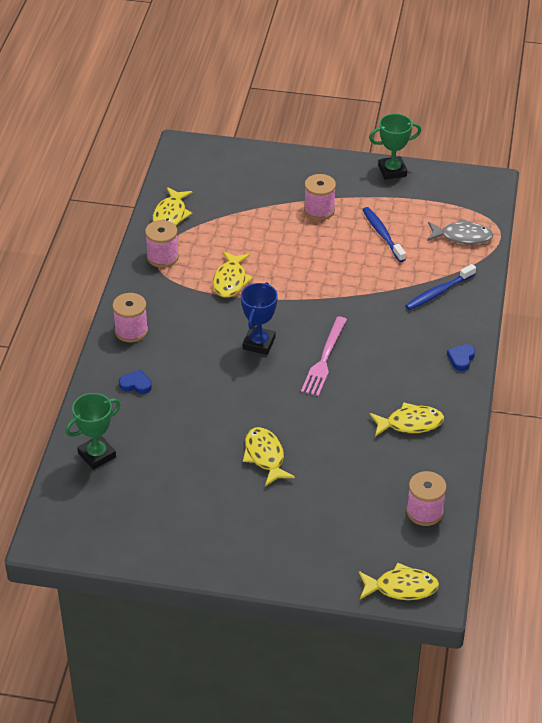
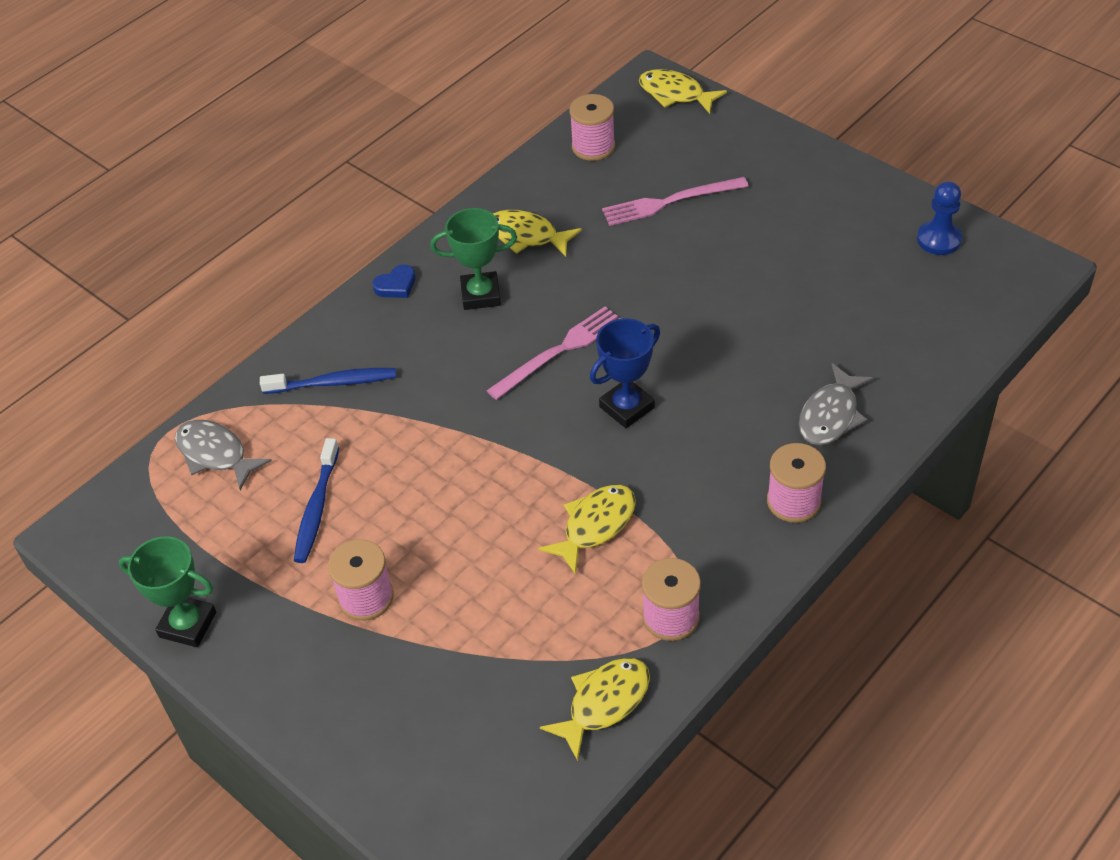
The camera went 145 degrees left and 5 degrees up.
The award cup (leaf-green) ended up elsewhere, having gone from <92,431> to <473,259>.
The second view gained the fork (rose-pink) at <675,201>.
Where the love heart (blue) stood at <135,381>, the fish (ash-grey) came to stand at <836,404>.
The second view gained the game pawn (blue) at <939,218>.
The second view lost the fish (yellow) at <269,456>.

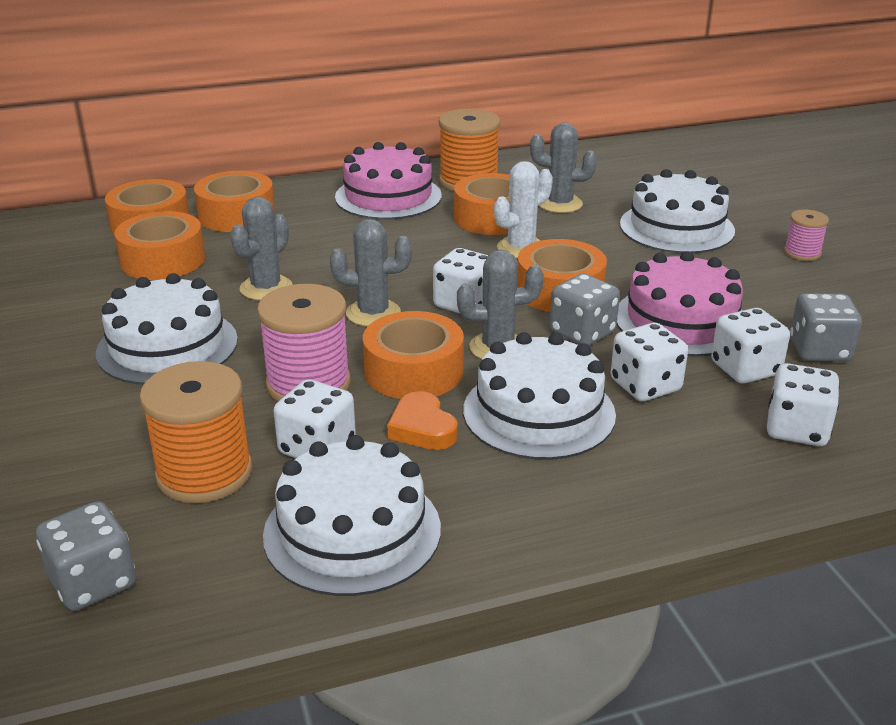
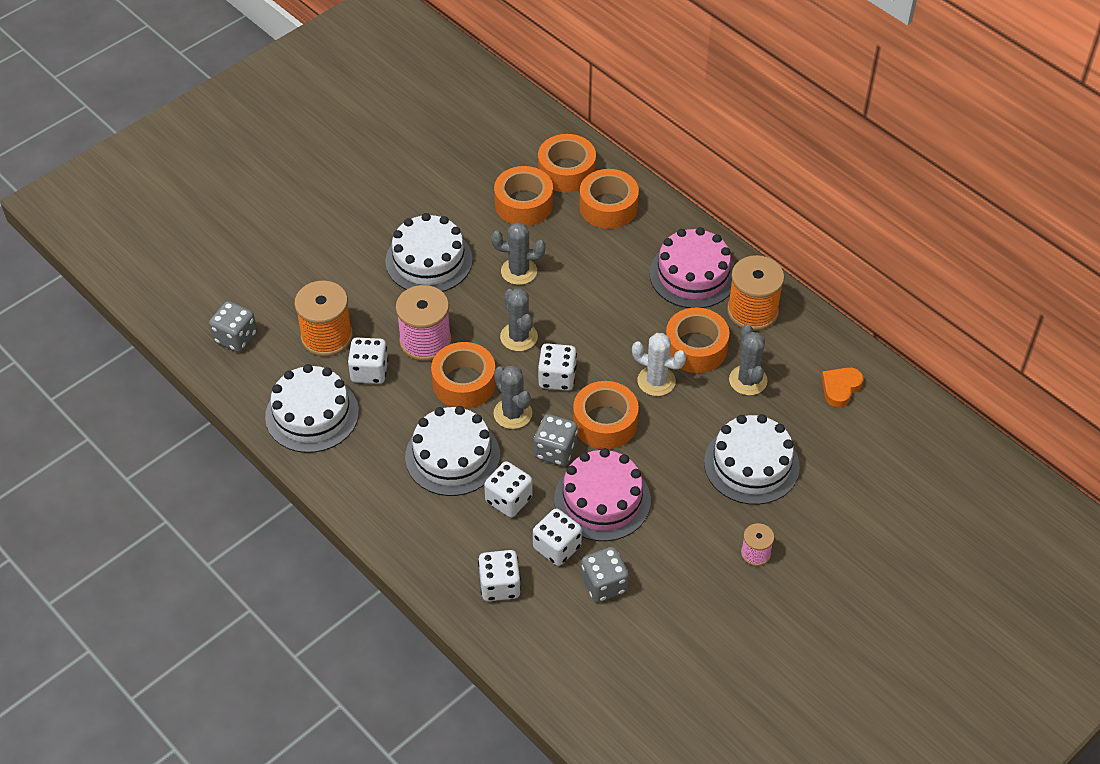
The camera went 65 degrees right and 20 degrees up.
The love heart (orange) ended up elsewhere, having gone from <422,420> to <842,387>.

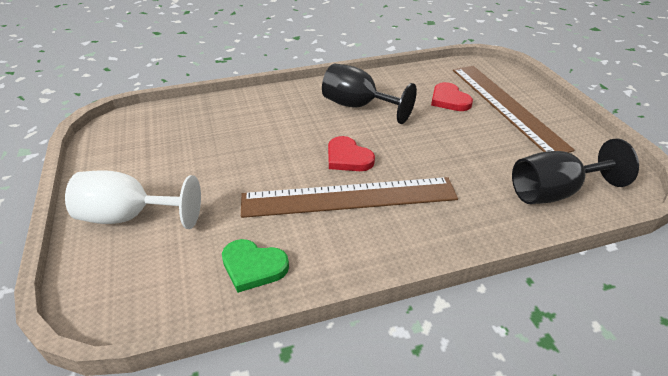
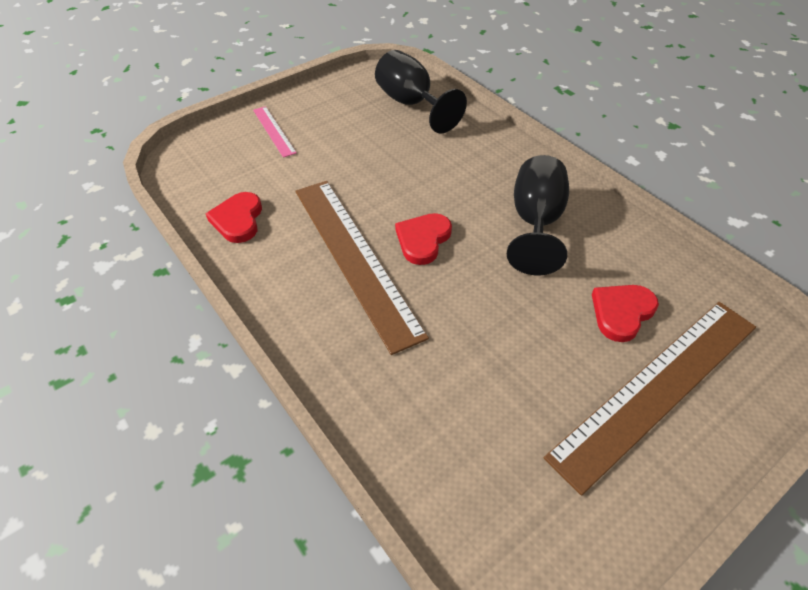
The camera went 70 degrees right and 10 degrees up.
What was the love heart (leaf-green) at <255,266> turned into the love heart (red) at <234,217>.
Where the chalice (pure white) stood at <133,199>, the measuring stick (rose-pink) came to stand at <275,132>.
The chalice (black) ended up elsewhere, having gone from <575,171> to <421,92>.

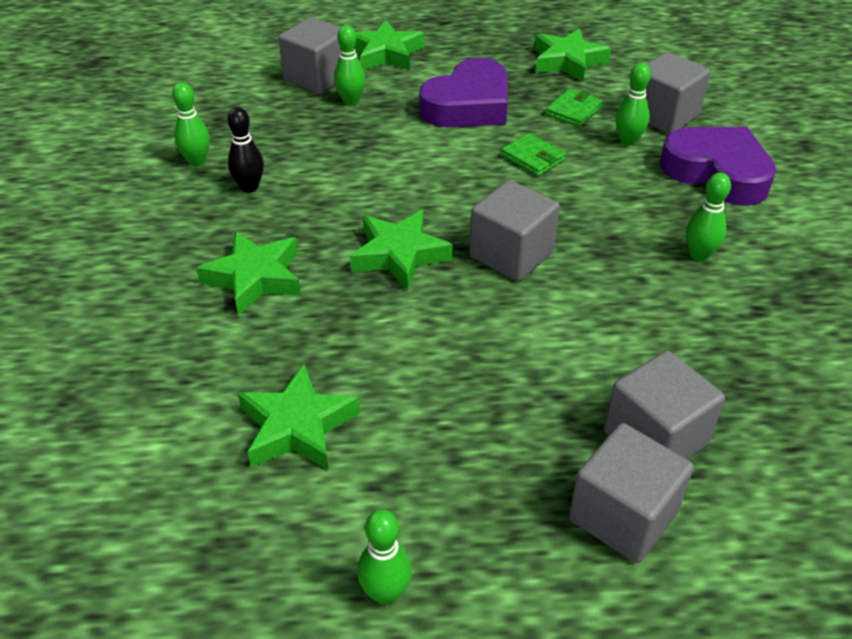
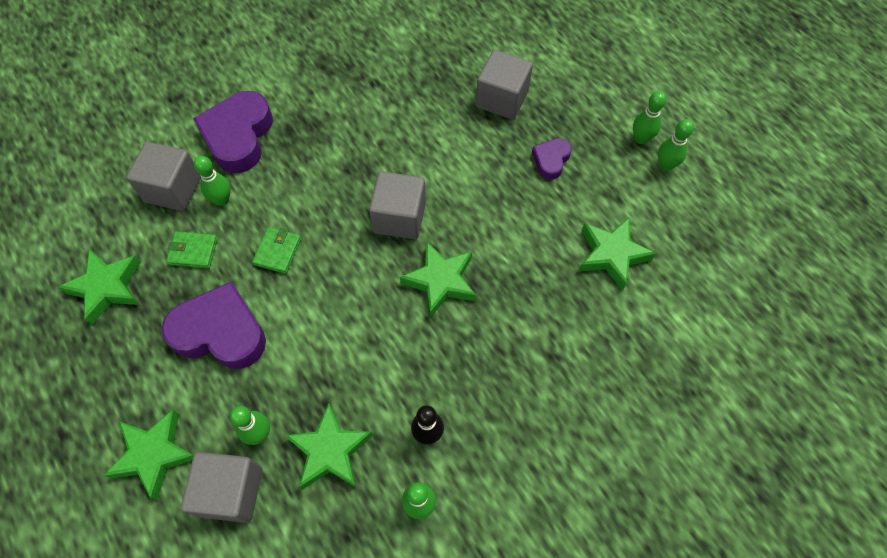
The camera went 120 degrees left and 20 degrees up.
The five-pointed star (leaf-green) ended up elsewhere, having gone from <248,273> to <329,446>.
The second view gained the love heart (purple) at <552,159>.
The bowling pin (leaf-green) ended up elsewhere, having gone from <708,217> to <649,117>.
The second view lost the cube (ash-grey) at <631,493>.

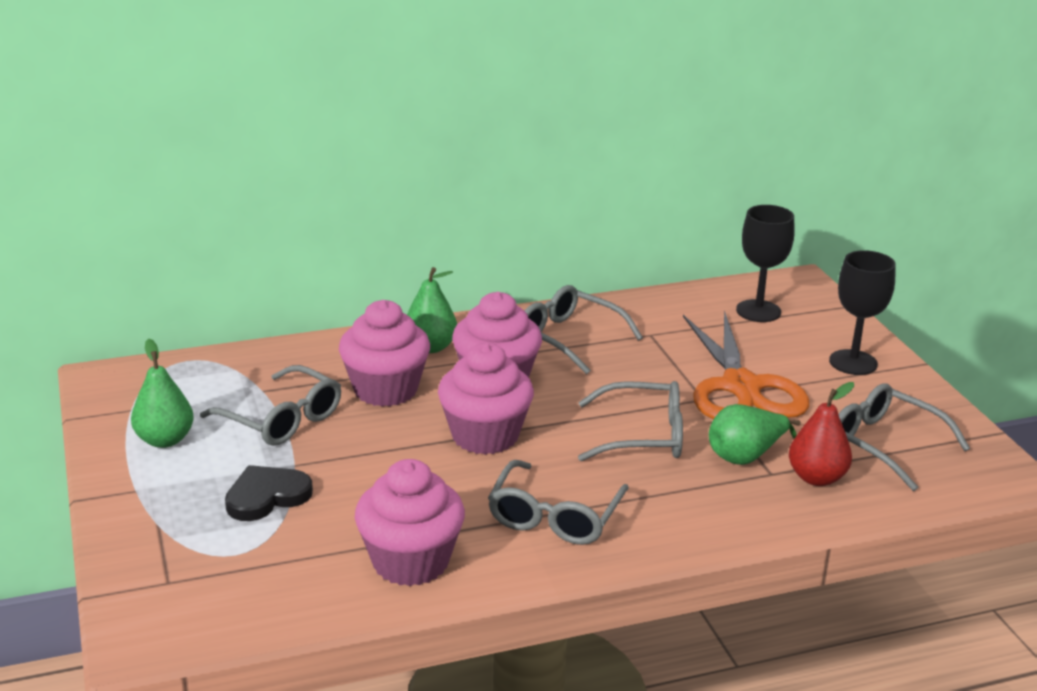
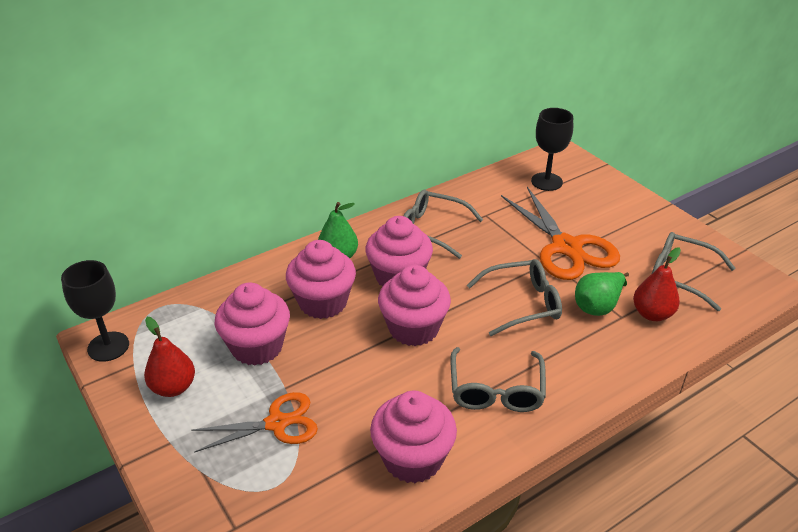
The camera went 15 degrees left and 10 degrees up.
The chalice (black) ended up elsewhere, having gone from <862,312> to <95,311>.
What was the pear (leaf-green) at <162,393> turned into the pear (red) at <169,357>.
Where the love heart (black) stood at <269,493>, the pair of scissors (orange) came to stand at <254,422>.
Where the spectacles (ash-grey) stood at <270,405>, the muffin (rose-pink) came to stand at <252,324>.

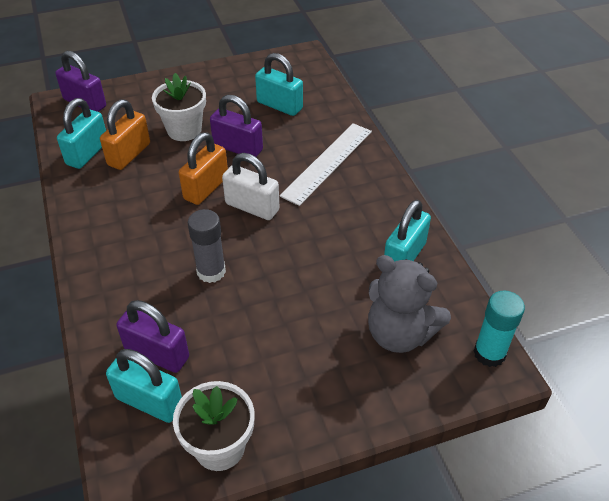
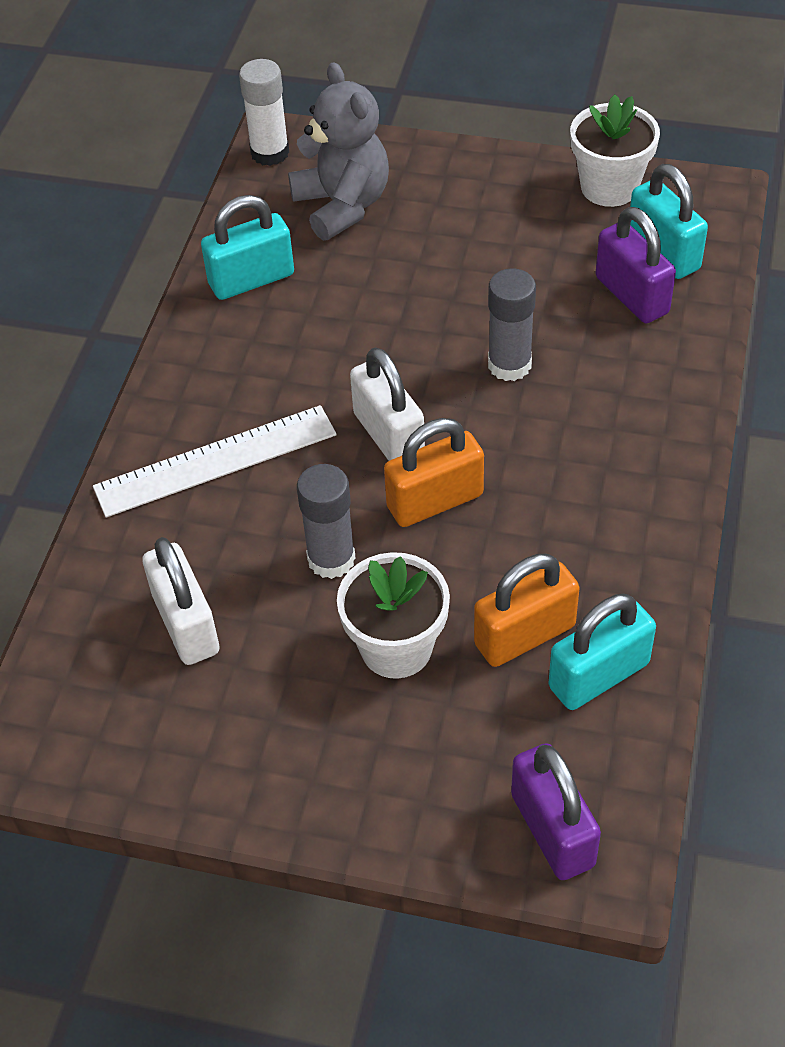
The camera went 145 degrees left and 5 degrees up.
What was the small lock (teal) at <279,84> turned into the small lock (pure white) at <181,601>.
What was the glue stick (teal) at <499,328> turned into the glue stick (pure white) at <264,112>.
Where the small lock (purple) stood at <236,126>, the glue stick (ash-grey) came to stand at <326,521>.

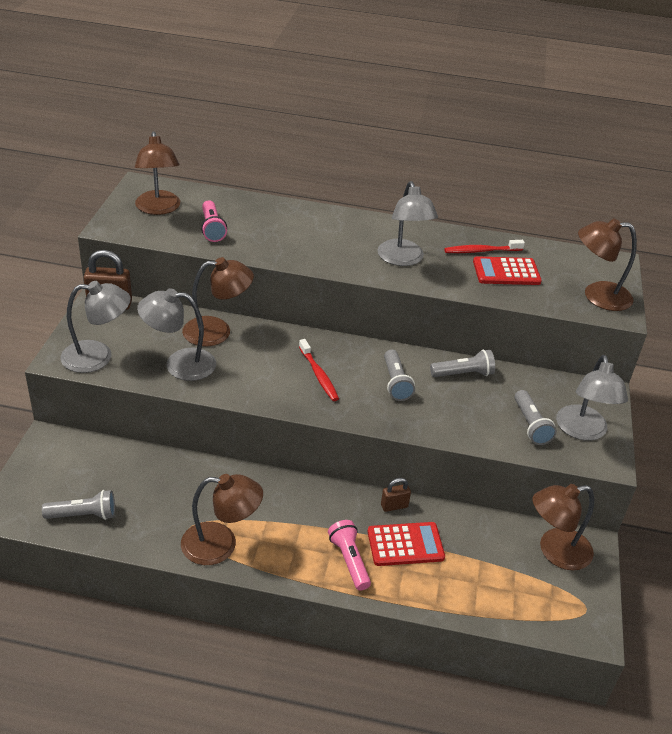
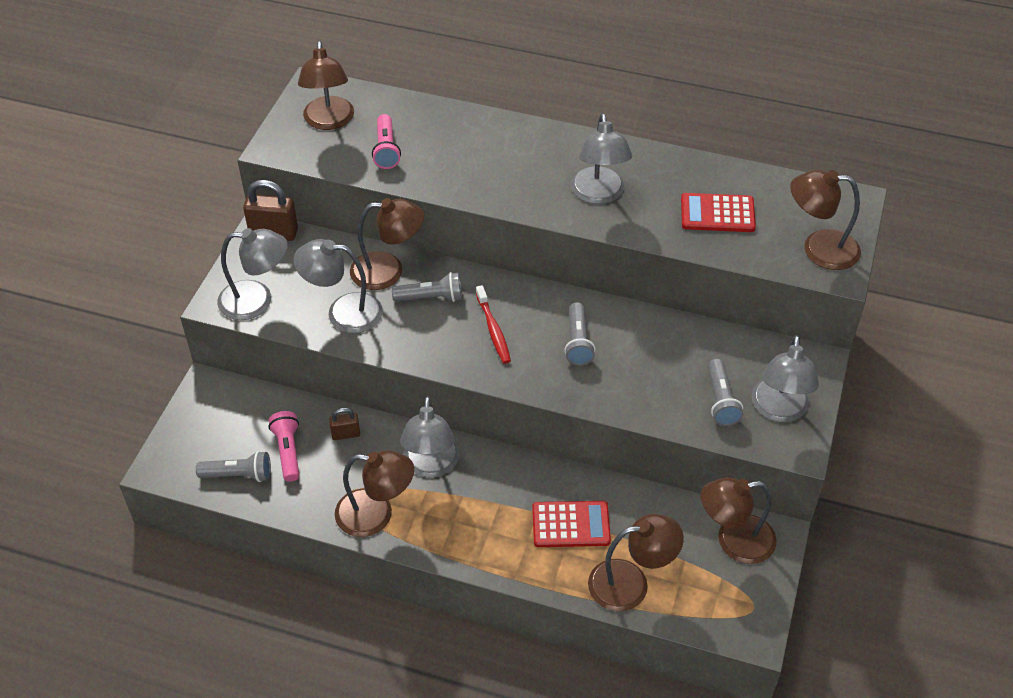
The camera went 10 degrees right and 10 degrees up.
The pocket torch (rose-pink) ended up elsewhere, having gone from <349,555> to <284,446>.
The small lock (dark brown) ended up elsewhere, having gone from <396,495> to <344,424>.
The pocket torch (ash-grey) ended up elsewhere, having gone from <462,363> to <427,287>.
The second view gained the reading lamp (ash-grey) at <429,437>.
The second view gained the reading lamp (dark brown) at <636,562>.
The second view lost the tooth brush (red) at <484,246>.

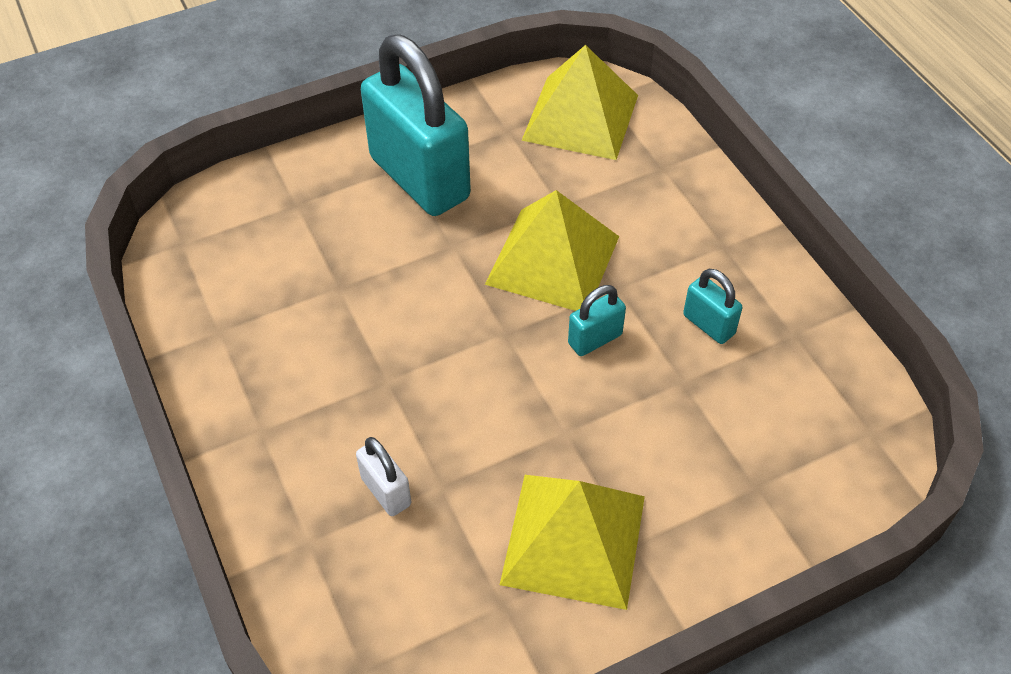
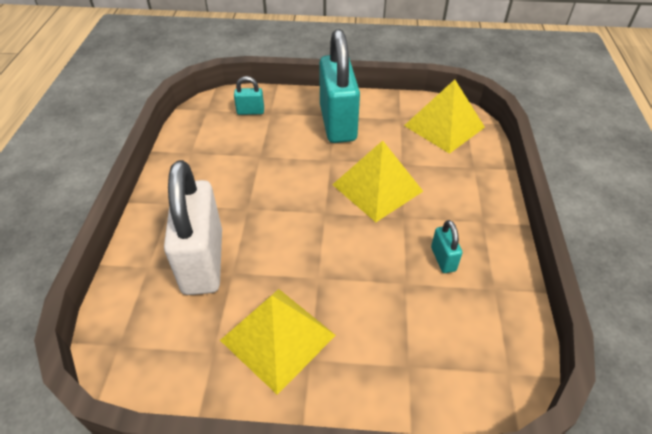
The camera went 30 degrees right and 5 degrees down.
The size of the small lock (pure white) at <383,476> changed by a factor of 2.35.
The small lock (teal) ended up elsewhere, having gone from <597,320> to <249,95>.

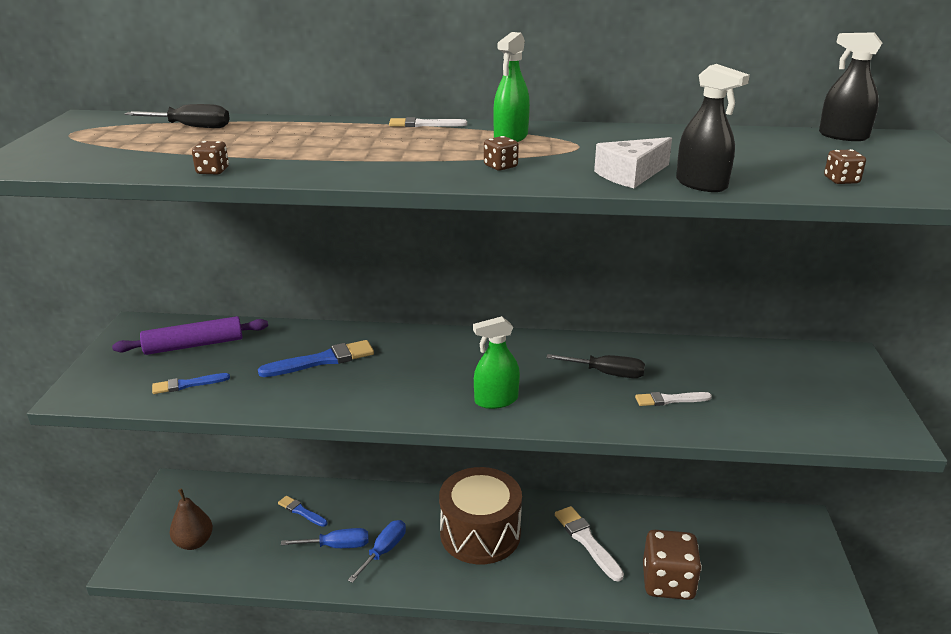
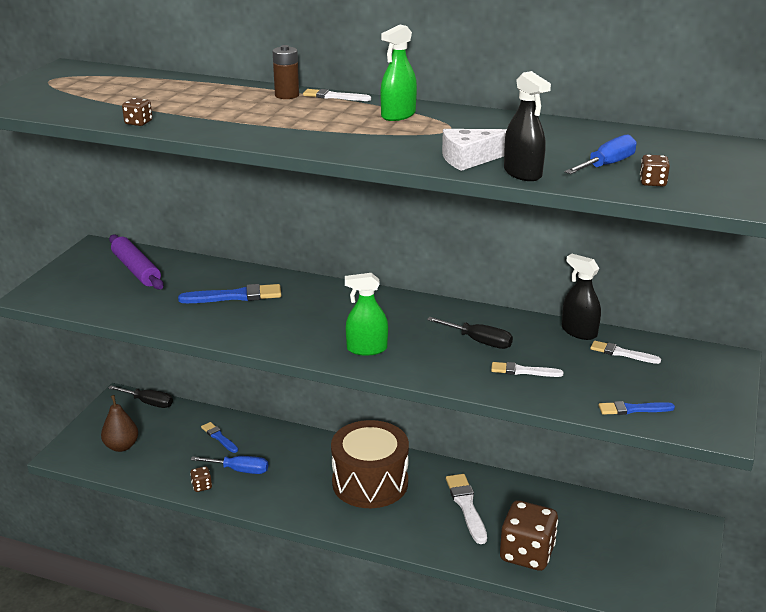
The camera went 15 degrees right and 0 degrees up.
The hand screwdriver (black) ended up elsewhere, having gone from <177,116> to <140,397>.
The rolling pin (purple) at <190,335> ended up facing another way, 60 degrees clockwise from before.
The dice (dark brown) ended up elsewhere, having gone from <501,153> to <201,479>.
The second view gained the battery (dark brown) at <285,72>.
The spray cleaner (black) ended up elsewhere, having gone from <850,86> to <581,297>.
The hand screwdriver (blue) ended up elsewhere, having gone from <377,551> to <601,154>.
The second view gained the paint brush (pure white) at <625,352>.
The paint brush (blue) ended up elsewhere, having gone from <191,383> to <637,408>.

